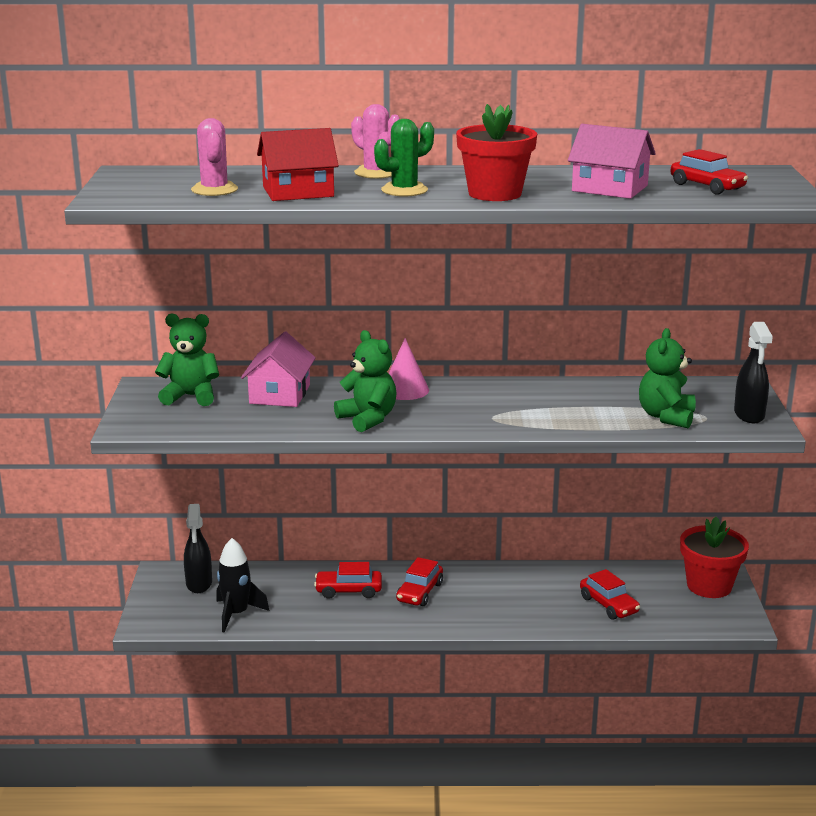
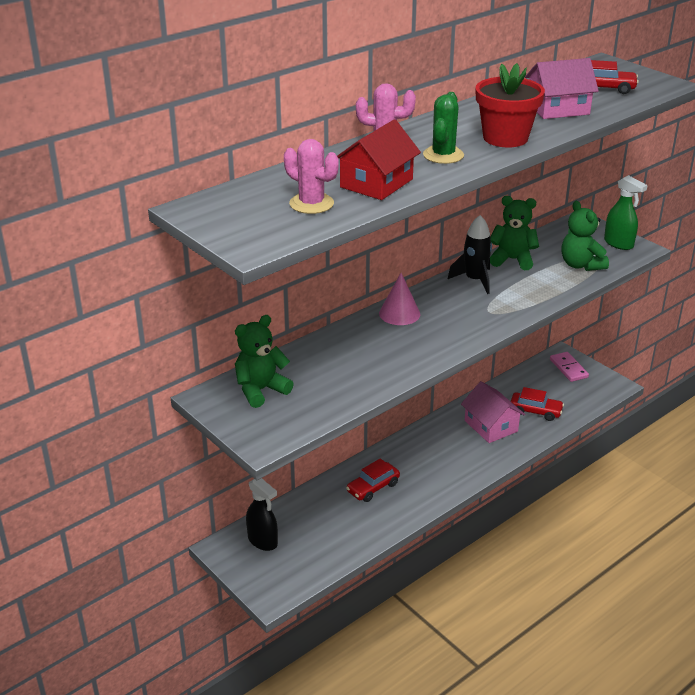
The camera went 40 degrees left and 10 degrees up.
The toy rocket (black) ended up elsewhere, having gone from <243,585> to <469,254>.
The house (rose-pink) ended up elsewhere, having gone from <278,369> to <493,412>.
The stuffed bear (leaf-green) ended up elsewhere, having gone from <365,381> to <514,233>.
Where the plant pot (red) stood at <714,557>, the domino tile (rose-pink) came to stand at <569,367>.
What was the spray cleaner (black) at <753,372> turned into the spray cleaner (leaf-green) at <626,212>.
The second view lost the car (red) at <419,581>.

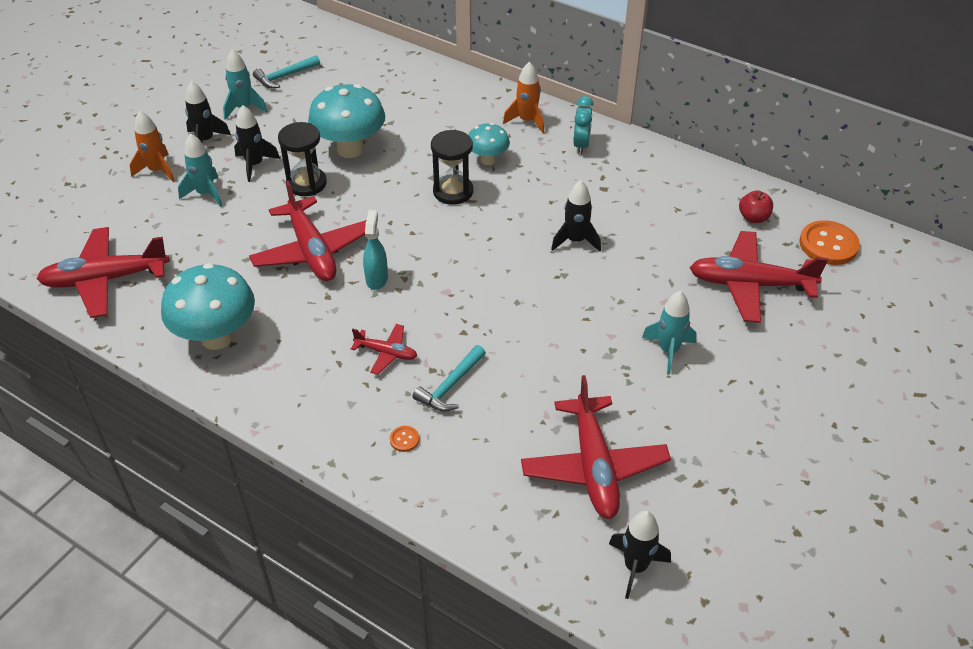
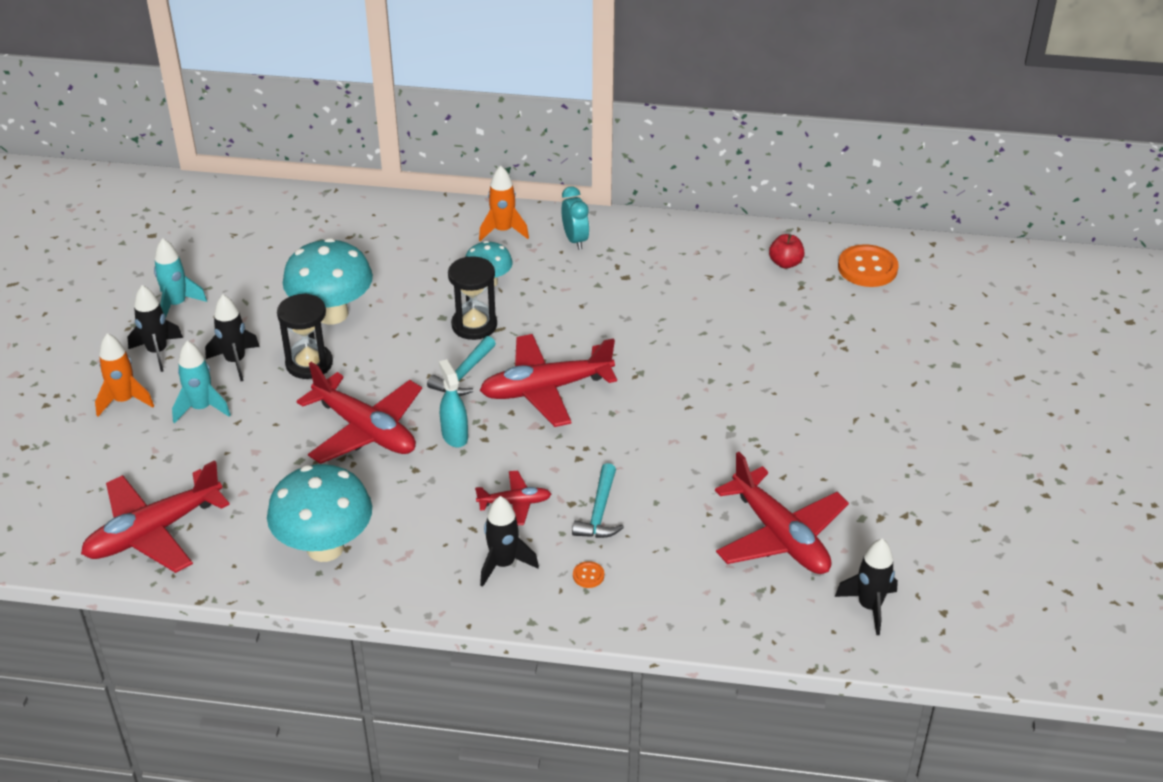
The camera went 25 degrees left and 5 degrees down.
The claw hammer (teal) ended up elsewhere, having gone from <286,71> to <461,366>.
The toy plane (red) ended up elsewhere, having gone from <759,277> to <548,380>.
The toy rocket (black) ended up elsewhere, having gone from <576,215> to <509,541>.
The second view lost the toy rocket (teal) at <669,333>.

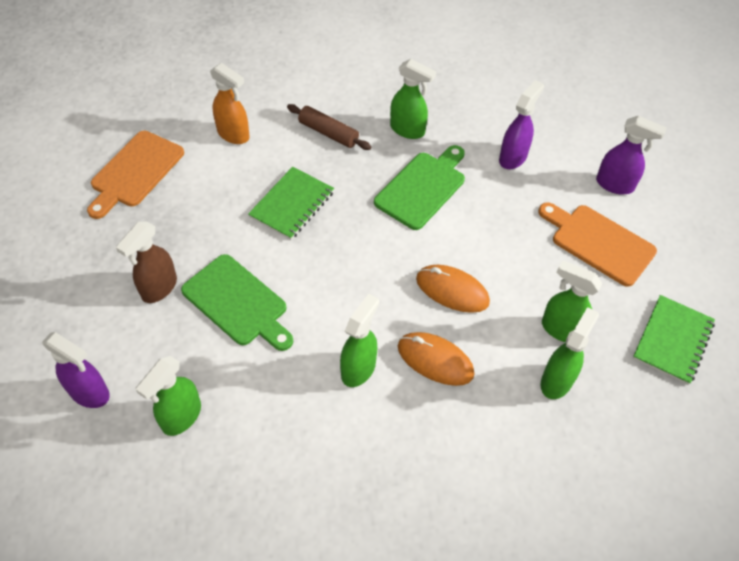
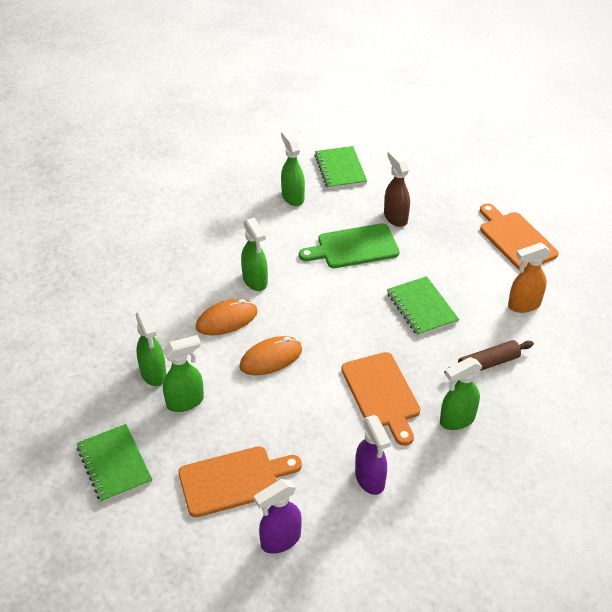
The camera went 125 degrees right and 10 degrees down.
Where the spray cleaner (purple) stood at <76,370>, the exercise book (leaf-green) came to stand at <340,167>.
What was the chopping board (leaf-green) at <419,187> turned into the chopping board (orange) at <380,399>.

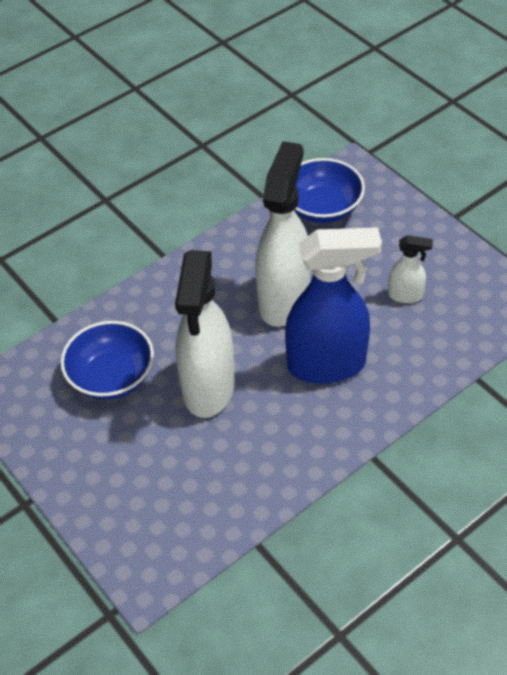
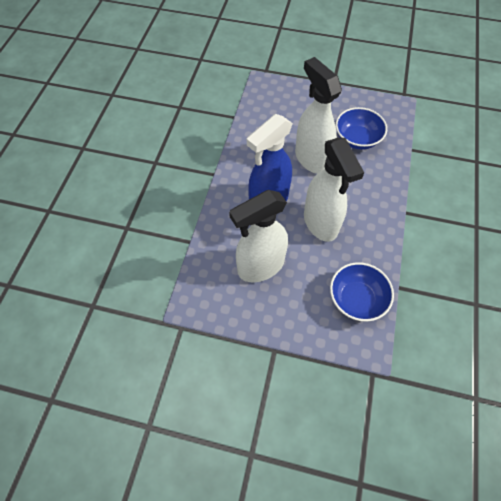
The camera went 140 degrees right and 10 degrees up.
The size of the spray cleaner (pure white) at <410,269> changed by a factor of 2.16.

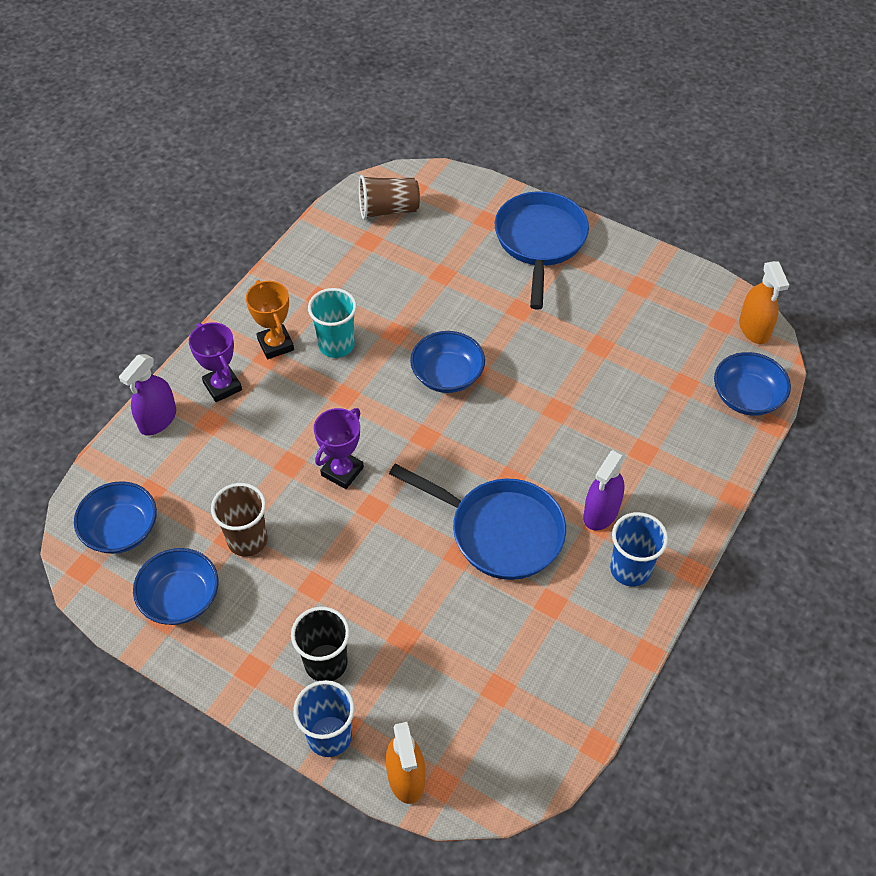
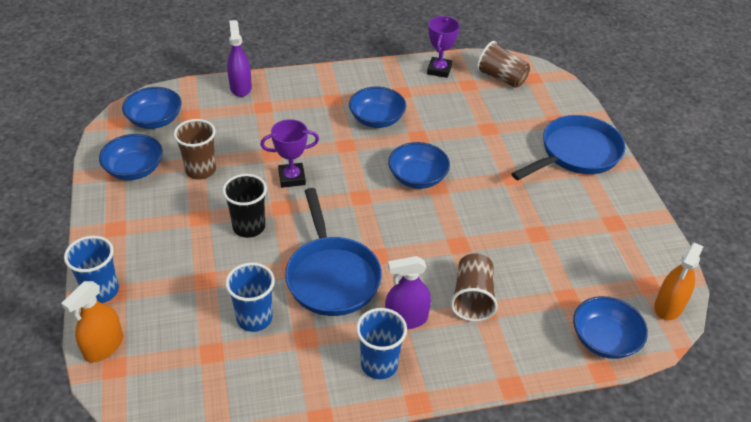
The camera went 45 degrees right and 10 degrees down.
The cup (black) ended up elsewhere, having gone from <320,644> to <244,206>.
The second view gained the cup (blue) at <250,297>.
The spray cleaner (purple) at <147,395> ended up facing another way, 90 degrees clockwise from before.
Where the cup (teal) stood at <332,323>, the deep dish (blue) came to stand at <377,107>.
The award cup (purple) ended up elsewhere, having gone from <215,362> to <443,47>.
The second view gained the cup (dark brown) at <474,287>.
The second view lost the award cup (orange) at <270,319>.

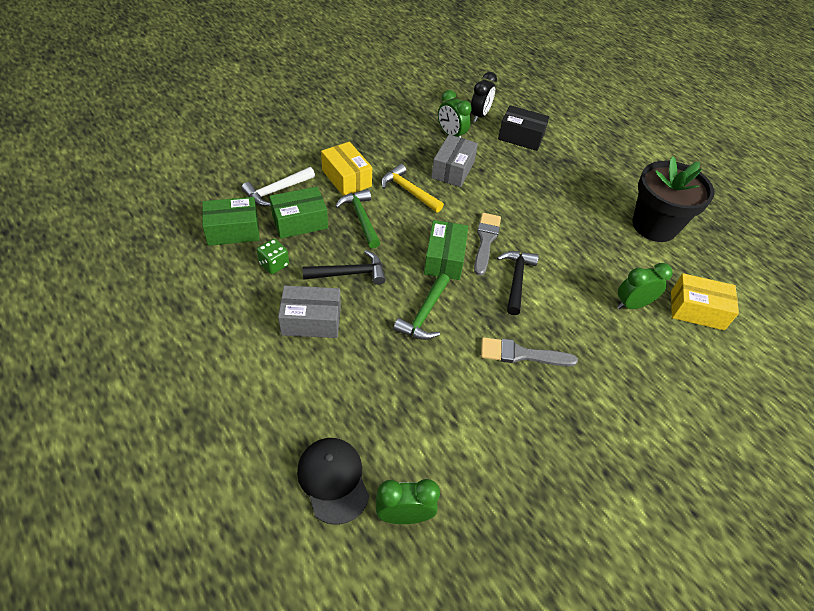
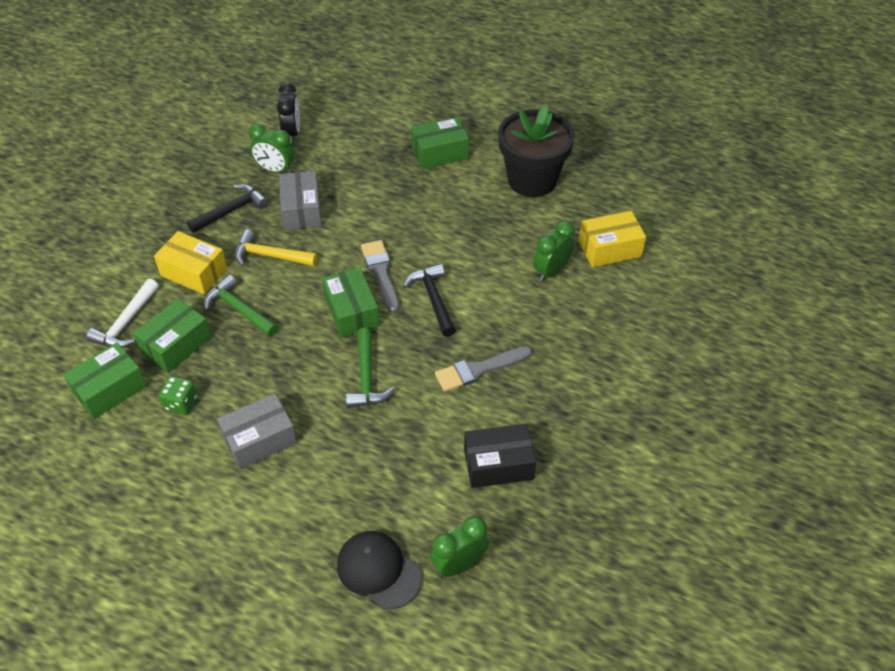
The camera went 25 degrees left and 0 degrees up.
The claw hammer (black) ended up elsewhere, having gone from <344,267> to <227,208>.
The second view gained the parcel (leaf-green) at <440,143>.
The parcel (black) ended up elsewhere, having gone from <523,128> to <500,456>.

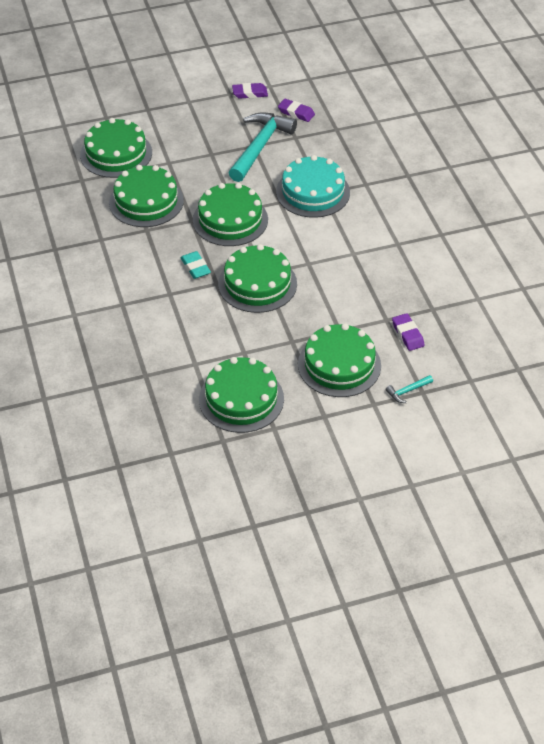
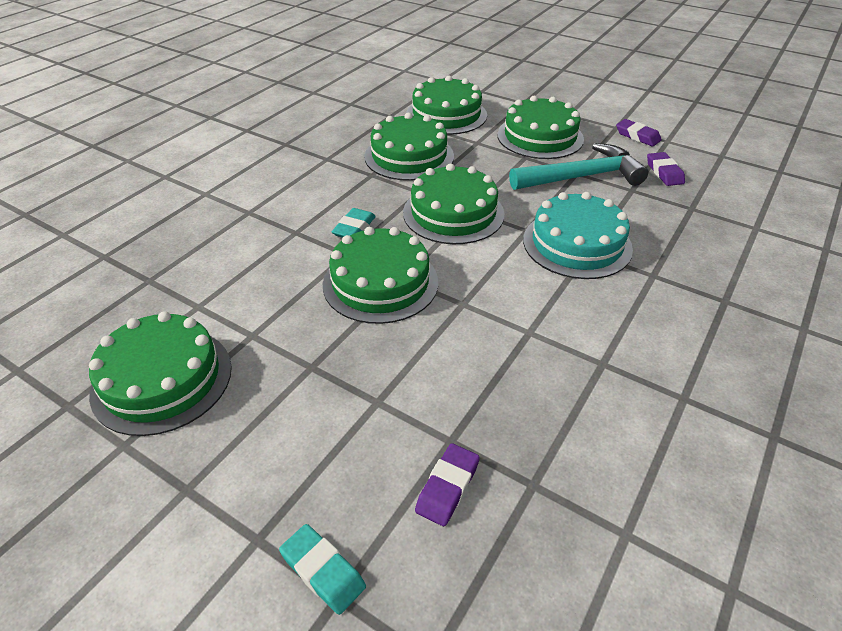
The camera went 50 degrees right and 5 degrees down.
Where the claw hammer (teal) stood at <409,389>, the eraser (teal) came to stand at <322,569>.
The layer cake (leaf-green) ended up elsewhere, having gone from <339,360> to <540,127>.

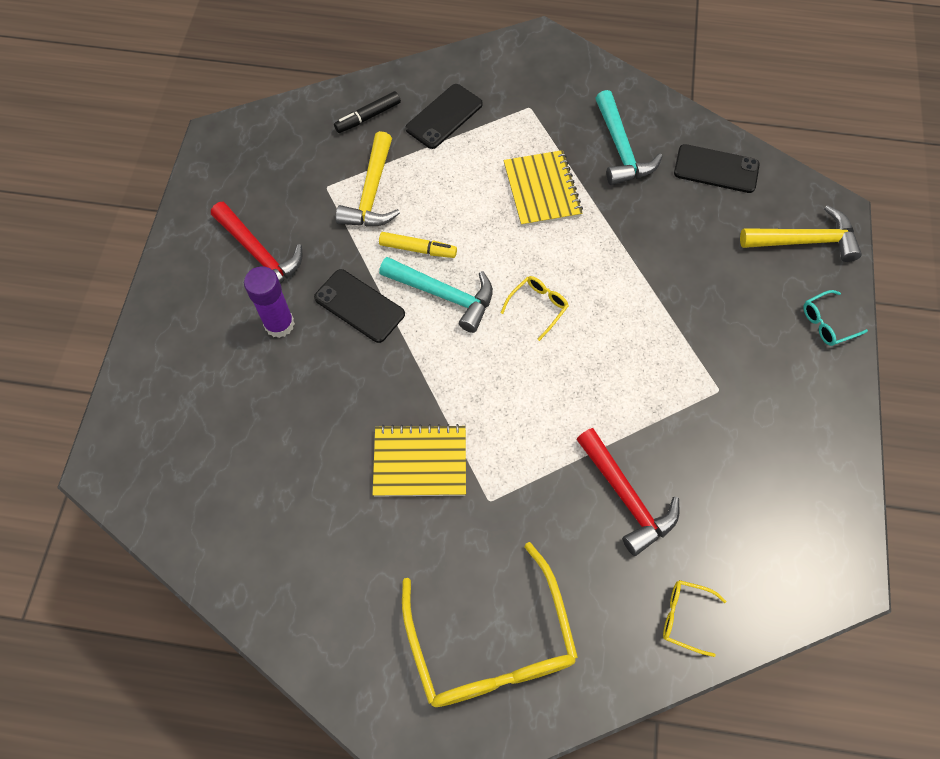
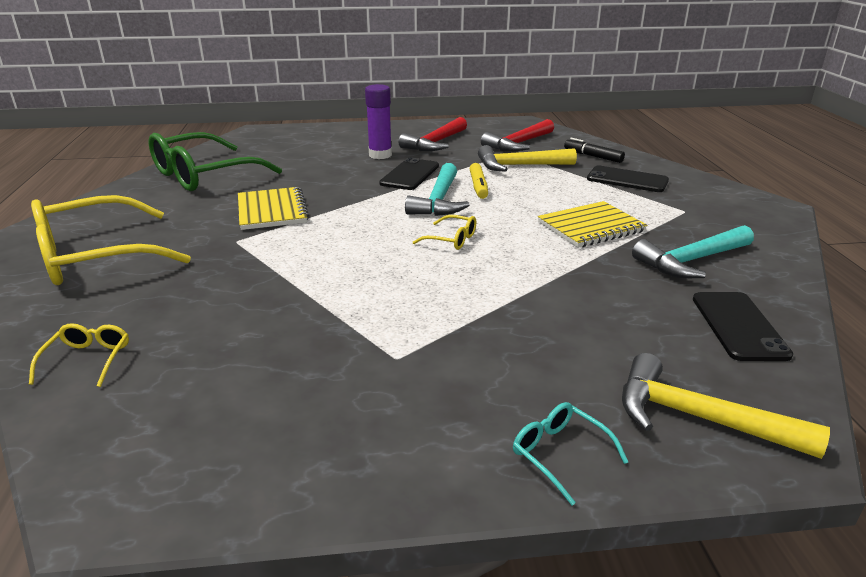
The camera went 75 degrees right and 35 degrees down.
The second view gained the spectacles (leaf-green) at <215,161>.
The claw hammer (red) ended up elsewhere, having gone from <628,492> to <517,135>.
The claw hammer (yellow) at <801,233> ended up facing another way, 135 degrees clockwise from before.

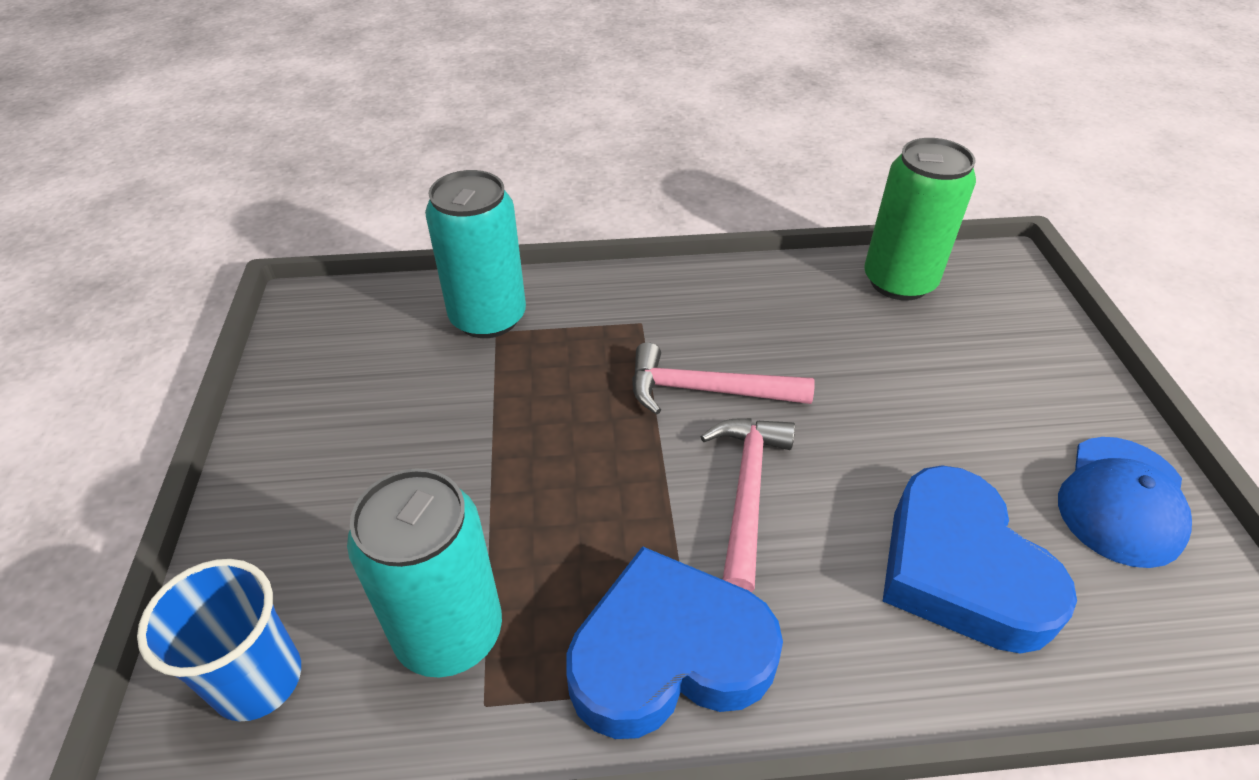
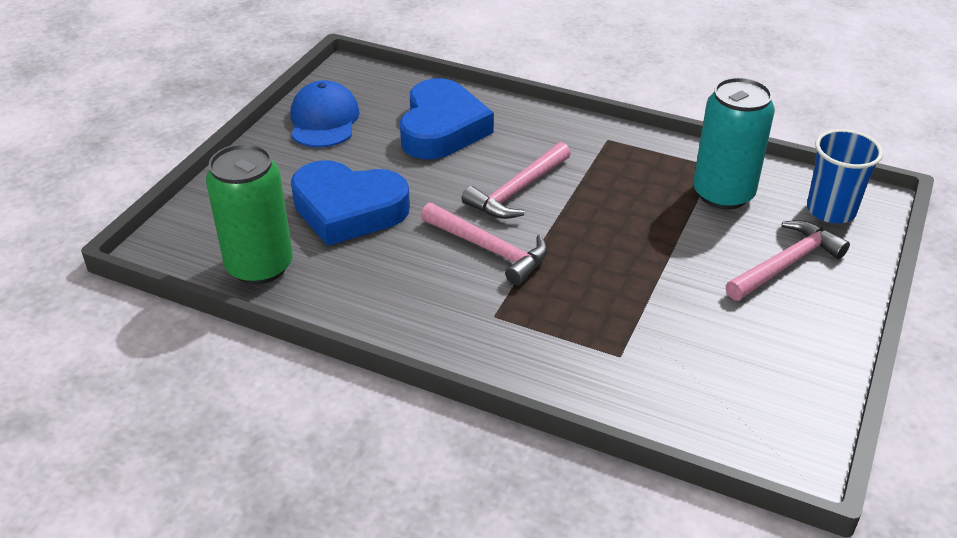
The camera went 150 degrees left and 5 degrees down.
The baseball cap (blue) at <1125,502> ended up facing another way, 60 degrees counterclockwise from before.
The love heart (blue) ended up elsewhere, having gone from <674,642> to <350,203>.
The second view gained the claw hammer (rose-pink) at <787,260>.
The second view lost the can (teal) at <475,254>.

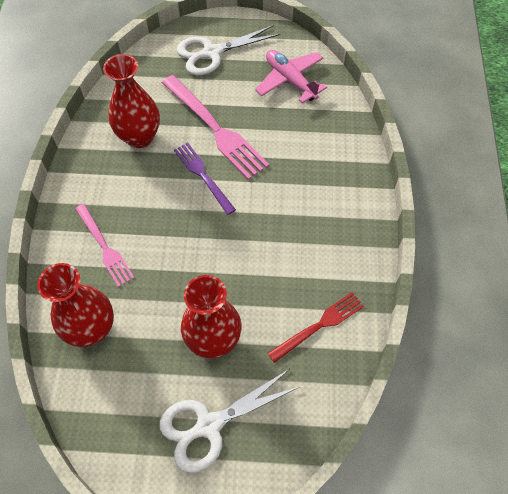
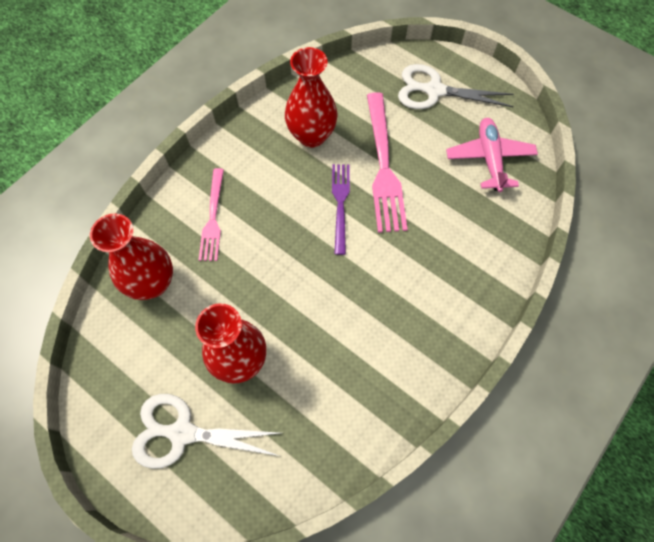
The camera went 35 degrees right and 5 degrees up.
The second view lost the fork (red) at <316,327>.

